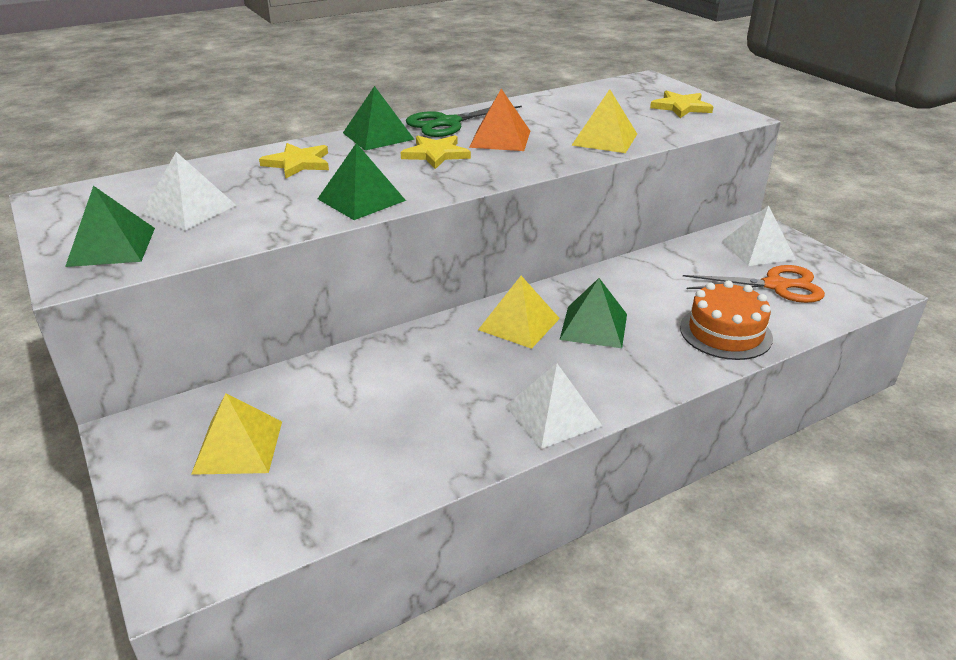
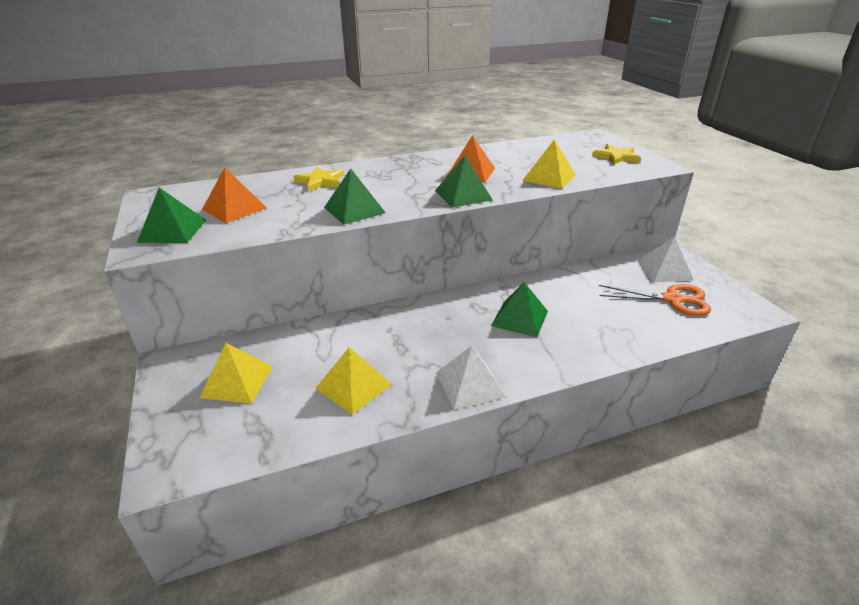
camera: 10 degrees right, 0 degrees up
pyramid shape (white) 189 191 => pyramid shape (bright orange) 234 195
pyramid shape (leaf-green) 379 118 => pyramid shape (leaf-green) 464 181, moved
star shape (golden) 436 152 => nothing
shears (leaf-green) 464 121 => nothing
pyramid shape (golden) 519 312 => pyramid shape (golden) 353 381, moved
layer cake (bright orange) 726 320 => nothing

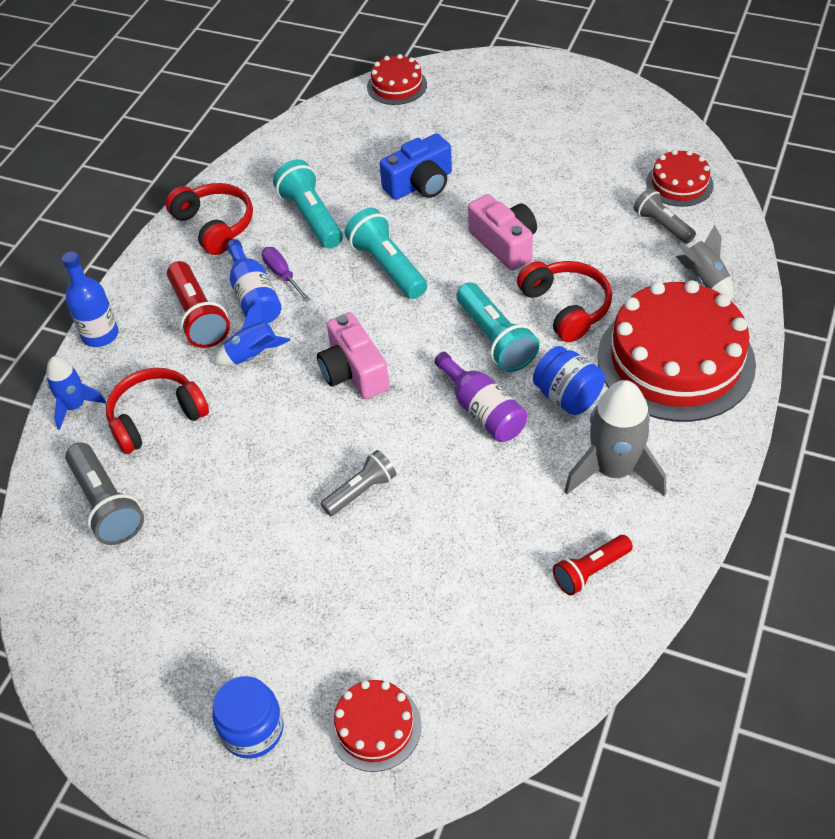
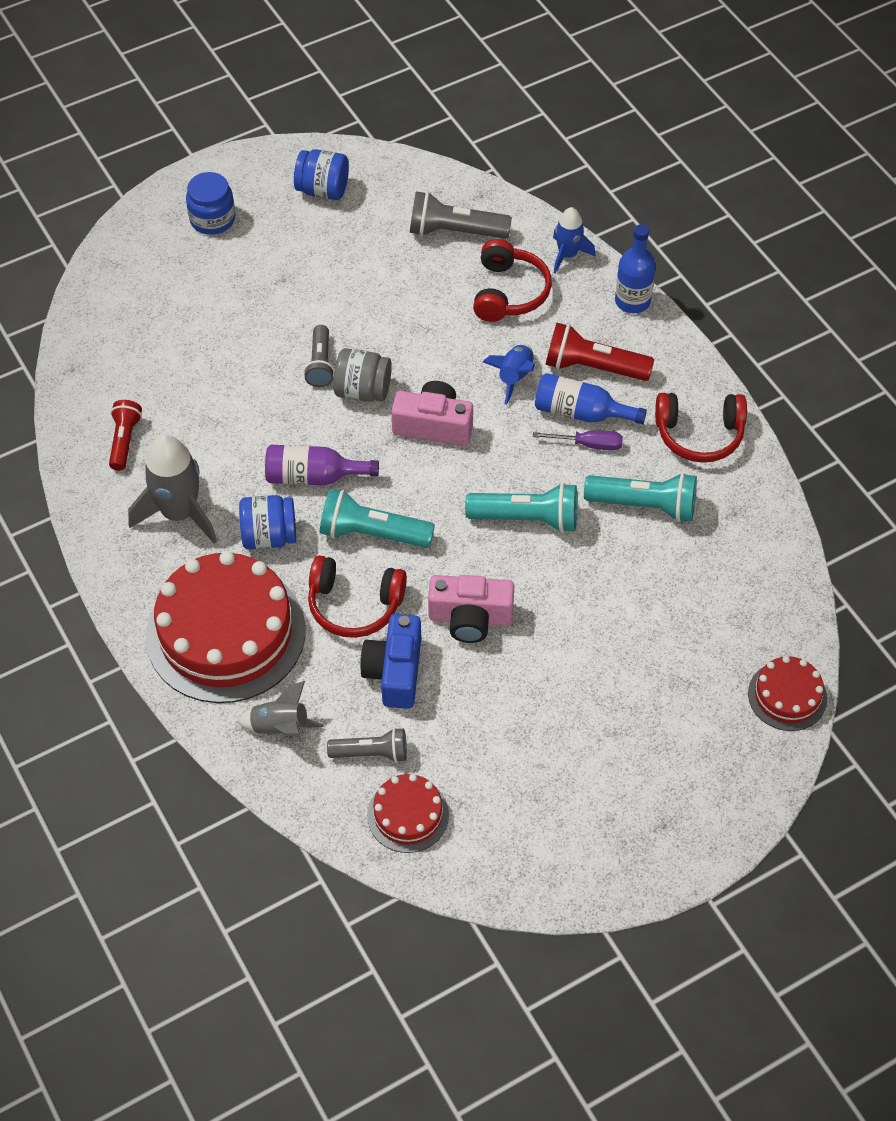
camera: 125 degrees right, 5 degrees up
layer cake (scarlet) 375 726 => nothing
photo camera (cobalt) 416 167 => photo camera (cobalt) 390 661, moved
nothing => preserve jar (cobalt) 321 174
nothing => preserve jar (gray) 362 375

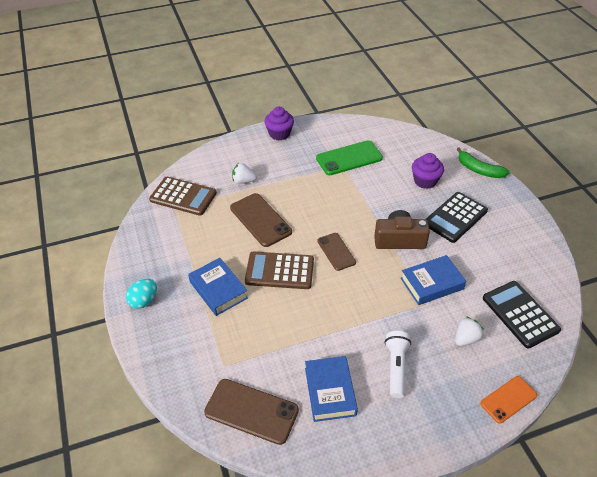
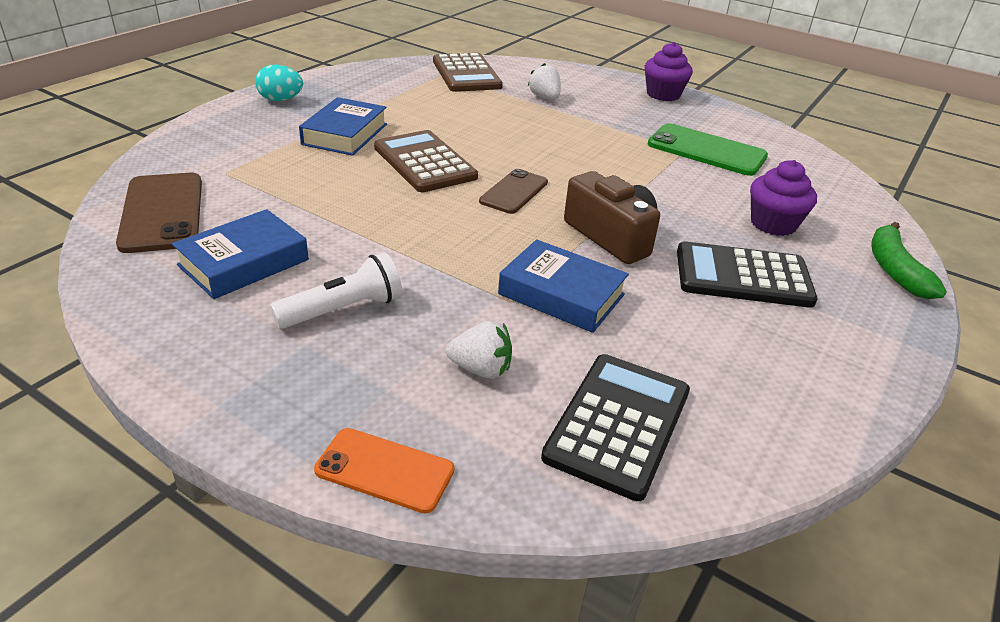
camera: 50 degrees right, 10 degrees down
mobile phone (brown) 261 220 => nothing

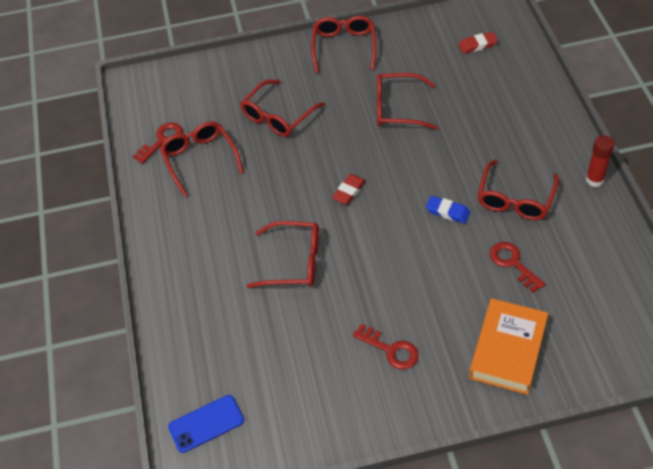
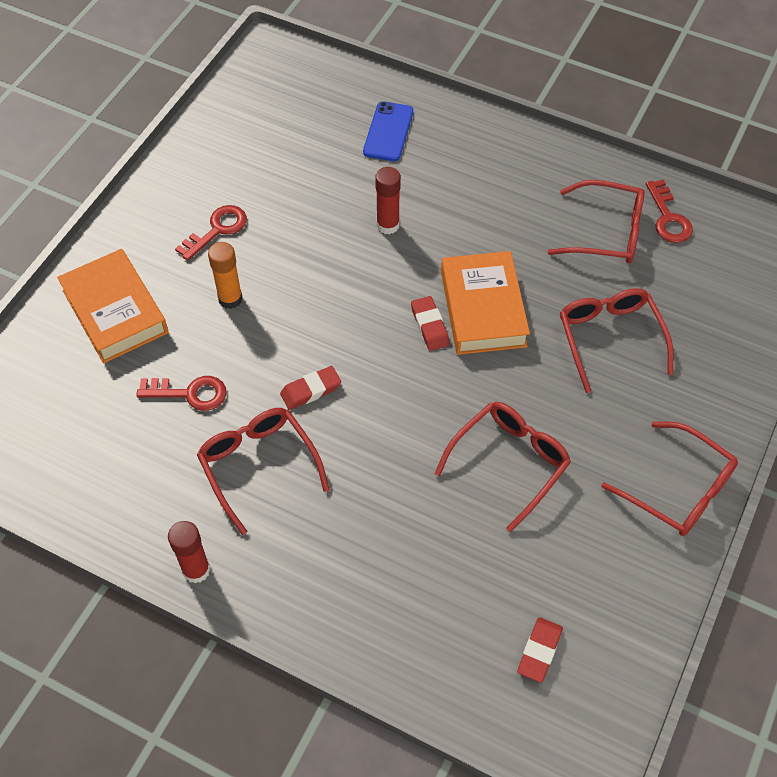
camera: 125 degrees right, 5 degrees up
mobile phone (cobalt) 206 424 => mobile phone (cobalt) 388 131, moved
glasses (scarlet) 283 254 => glue stick (scarlet) 388 201
latchkey (scarlet) 386 346 => latchkey (scarlet) 211 233, 150 degrees clockwise
gum eraser (cobalt) 448 209 => gum eraser (scarlet) 310 388
nothing => glue stick (bright orange) 225 275
nothing => hardback (bright orange) 485 303

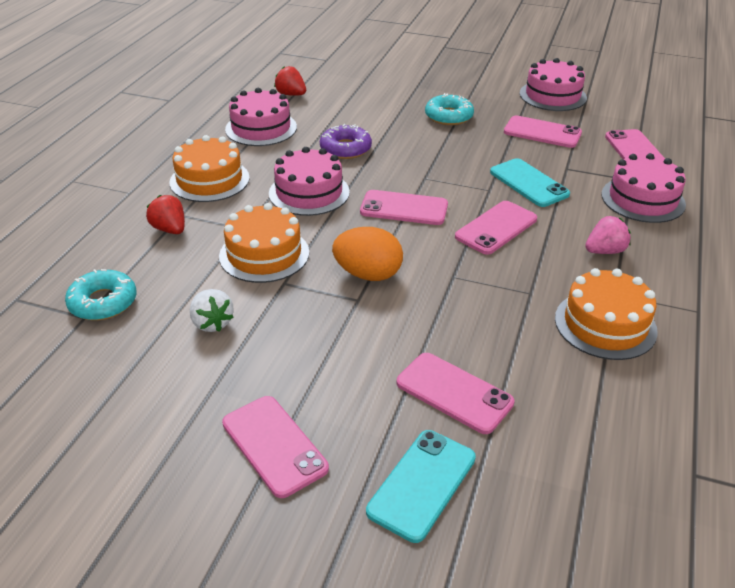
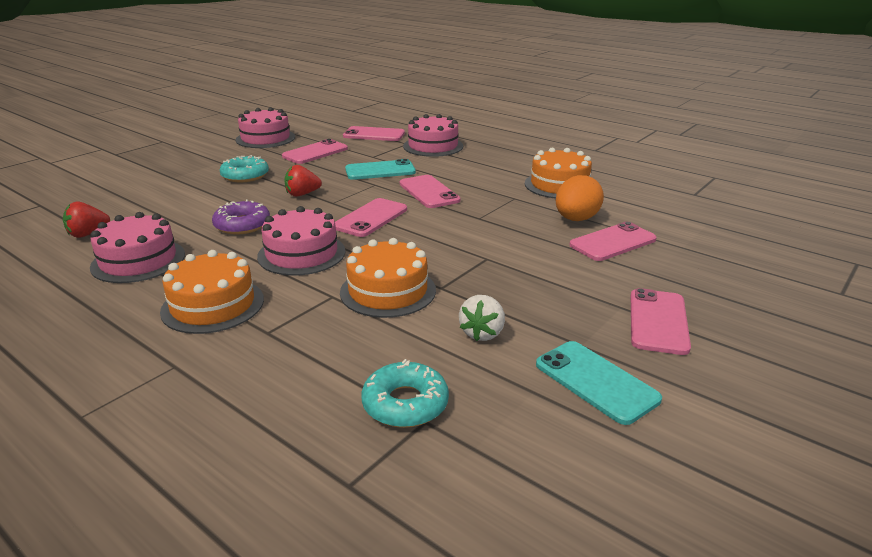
camera: 70 degrees left, 10 degrees down
strawberry (scarlet) 165 214 => strawberry (scarlet) 303 181, moved
strawberry (white) 212 310 => strawberry (white) 482 318, 120 degrees clockwise
mobile phone (pink) 275 447 => mobile phone (pink) 661 321, 60 degrees counterclockwise
toy egg (bright orange) 367 254 => toy egg (bright orange) 580 198, moved
mobile phone (turquoise) 421 486 => mobile phone (turquoise) 599 383, moved
strawberry (pink) 608 235 => nothing

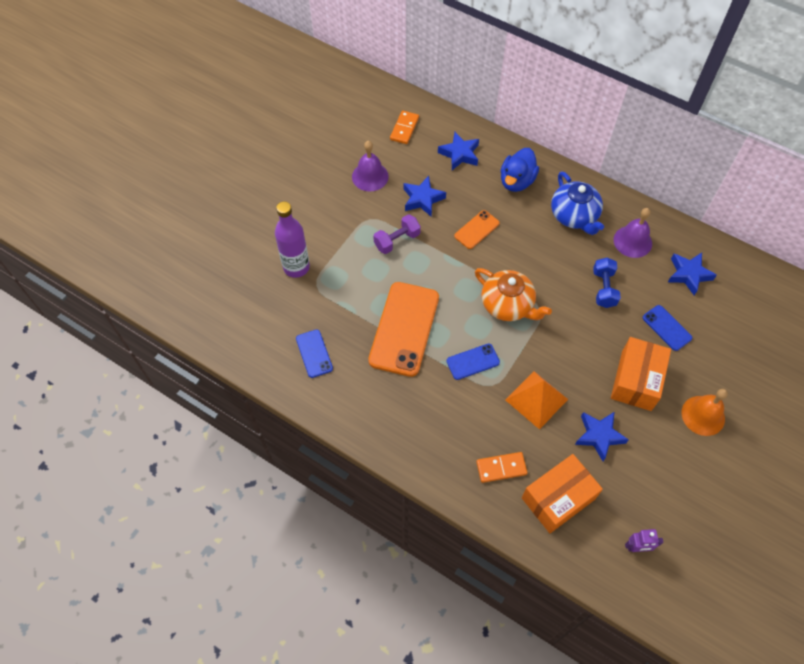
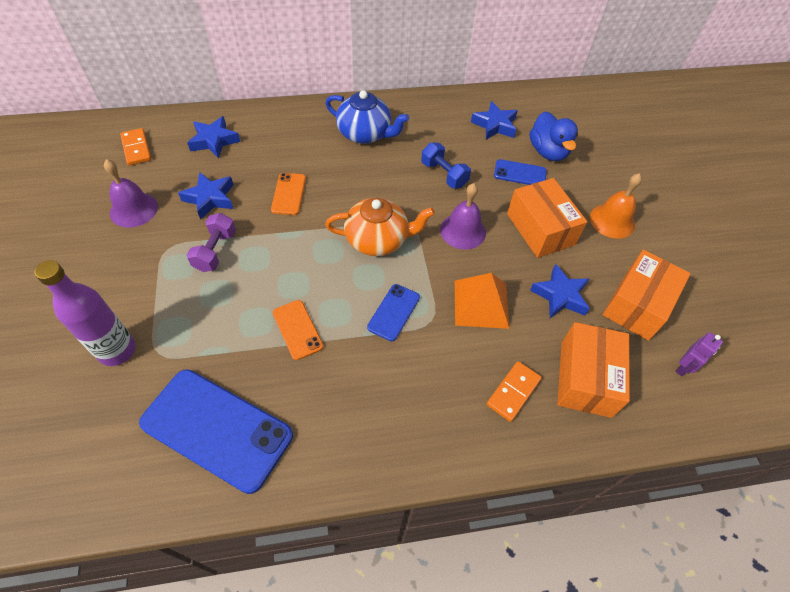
camera: 45 degrees left, 5 degrees down
mobile phone (cobalt) 314 354 => mobile phone (cobalt) 216 431, x2.03
mobile phone (bright orange) 403 329 => mobile phone (bright orange) 298 330, x0.49
toy duck (cobalt) 520 170 => toy duck (cobalt) 554 136, moved
school bell (royal purple) 633 233 => school bell (royal purple) 463 216, moved
nothing => parcel (bright orange) 647 295

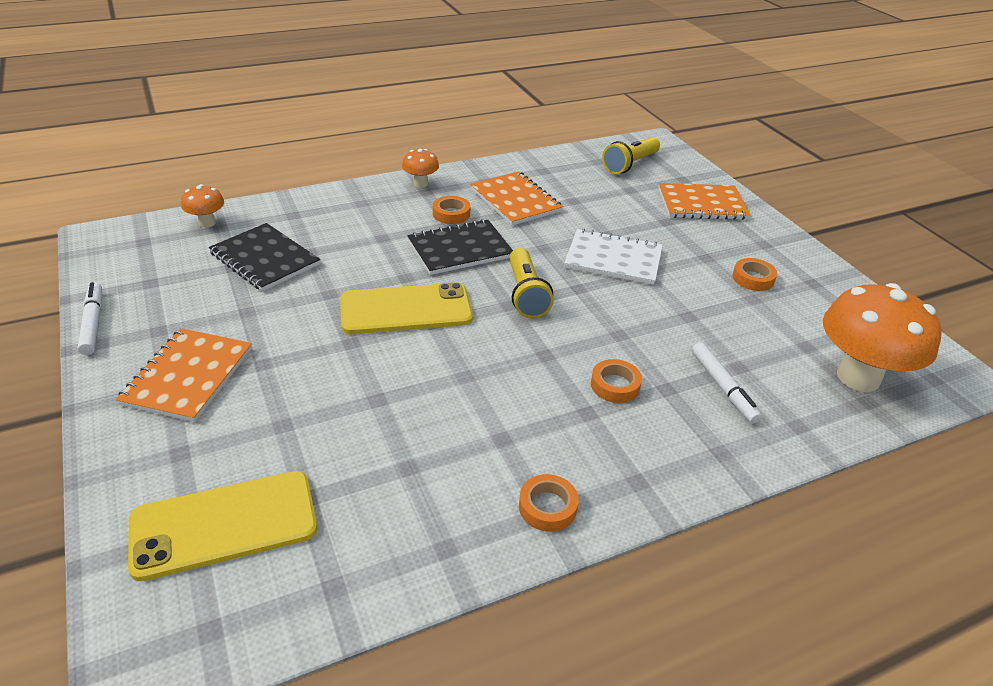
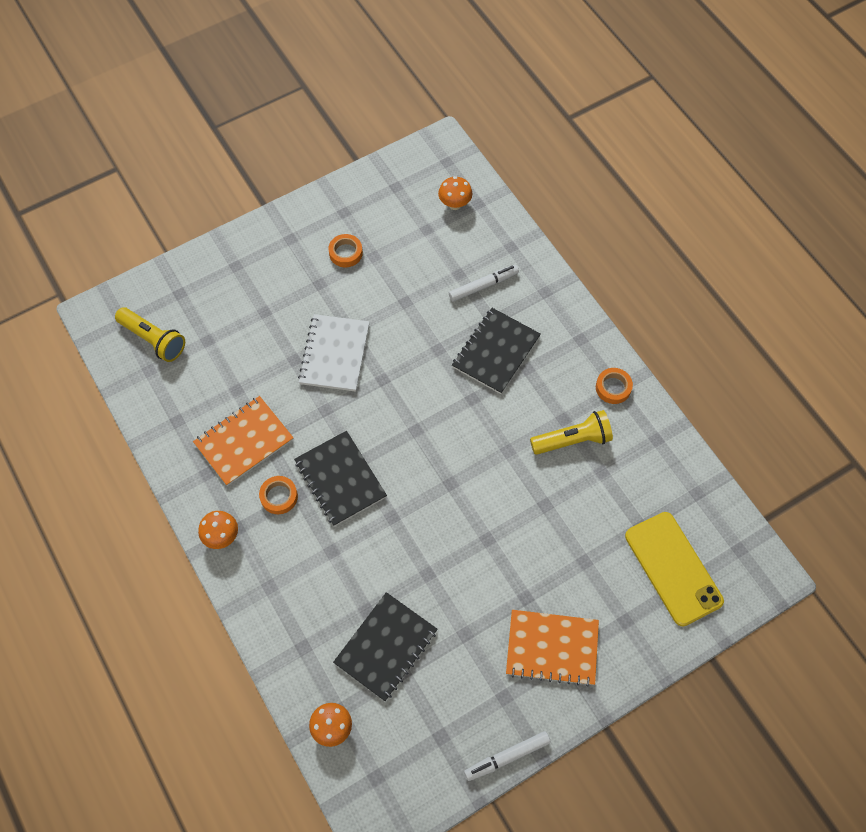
camera: 95 degrees left, 25 degrees up
mobile phone (golden) 406 308 => nothing
torch (golden) 531 283 => torch (golden) 571 432, moved
roll of tape (bright orange) 616 381 => exercise book (black) 496 351
exercise book (bright orange) 704 201 => nothing
mushroom (bright orange) 882 337 => mushroom (bright orange) 455 193, x0.47

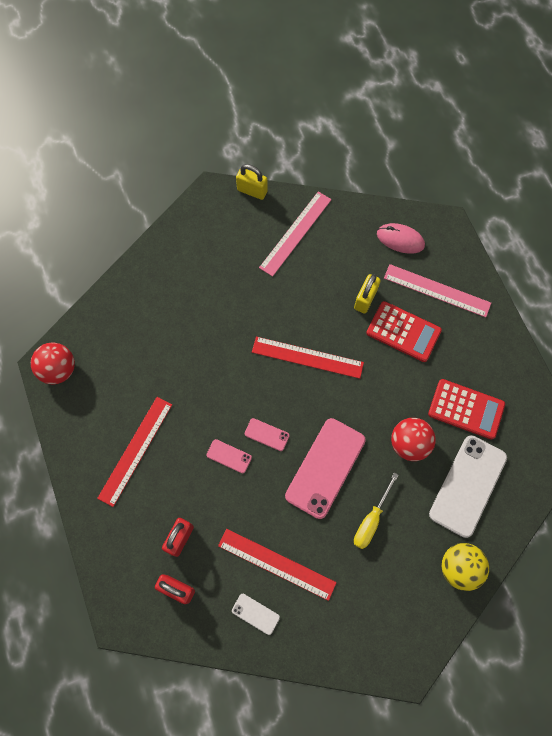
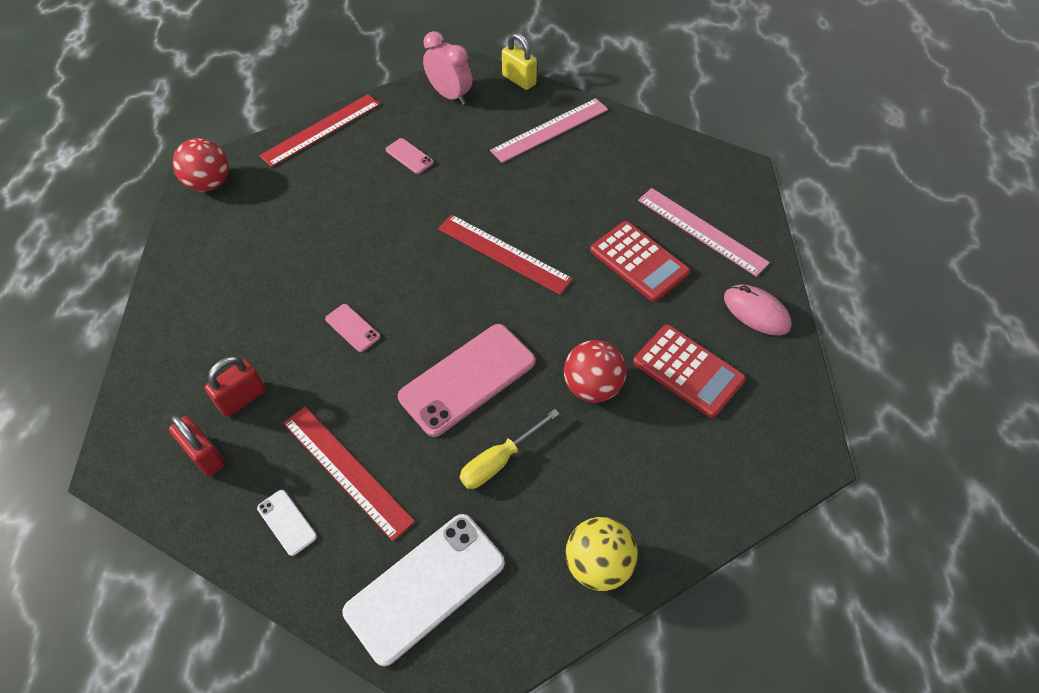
camera: 20 degrees right, 15 degrees down
straightedge (scarlet) 134 452 => straightedge (scarlet) 319 130, moved
mobile phone (pink) 267 434 => mobile phone (pink) 410 156, moved
padlock (golden) 367 294 => nothing
mouse (pink) 401 238 => mouse (pink) 758 310, moved
mobile phone (white) 468 486 => mobile phone (white) 424 590, moved
nothing => clock (pink) 447 68

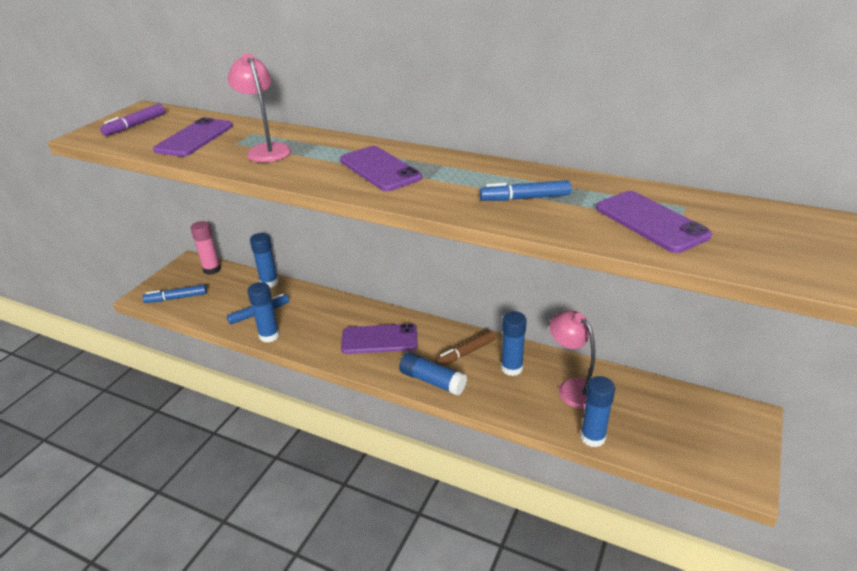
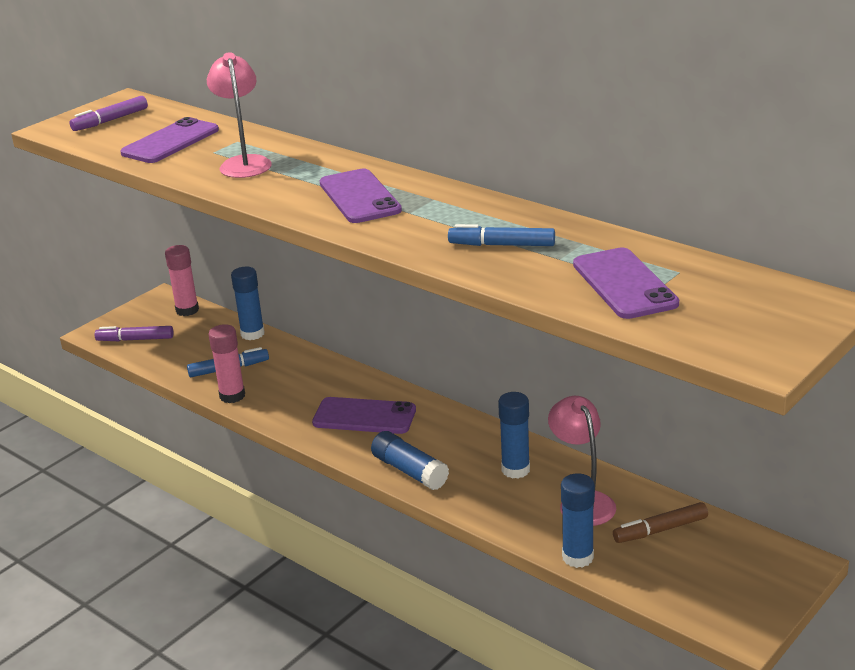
camera: 15 degrees right, 5 degrees down
marker pen (cobalt) 174 293 => marker pen (royal purple) 134 333
glue stick (cobalt) 263 312 => glue stick (pink) 226 363
marker pen (brown) 465 348 => marker pen (brown) 660 522, moved

